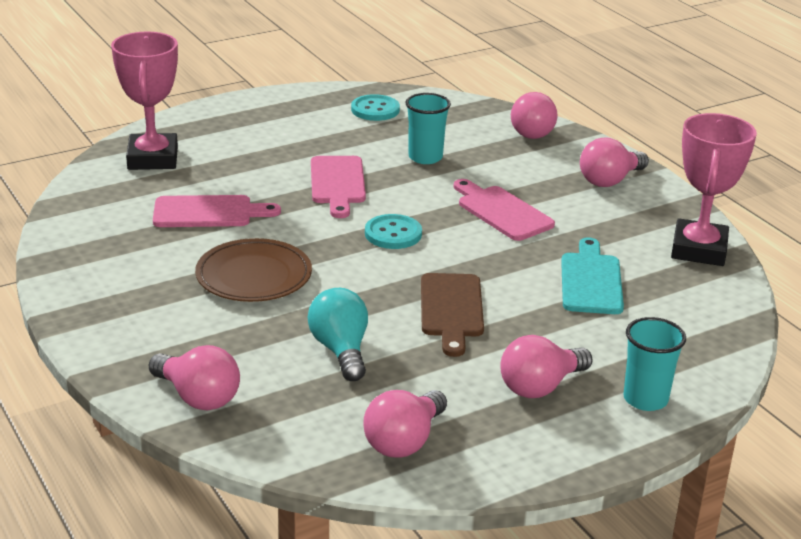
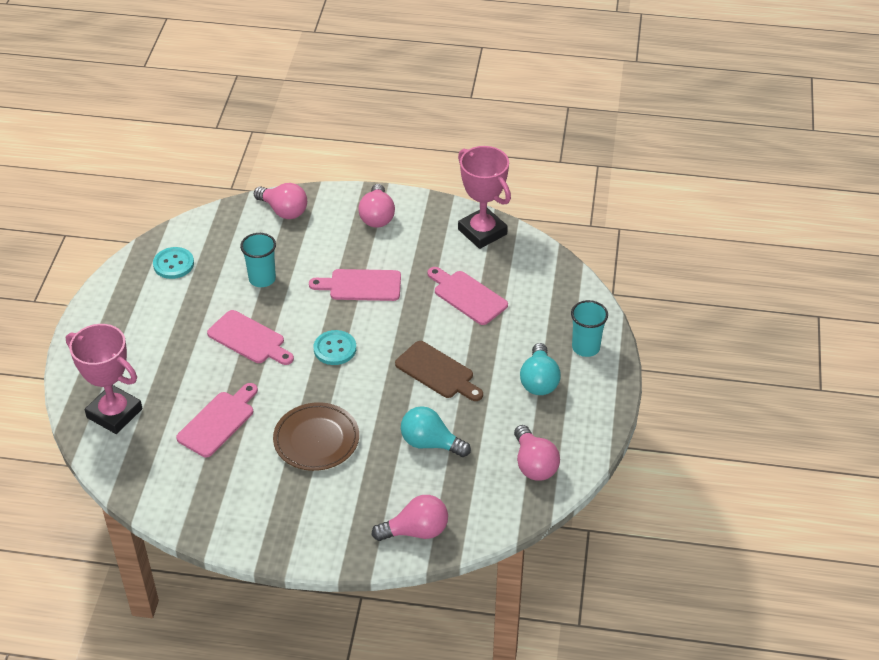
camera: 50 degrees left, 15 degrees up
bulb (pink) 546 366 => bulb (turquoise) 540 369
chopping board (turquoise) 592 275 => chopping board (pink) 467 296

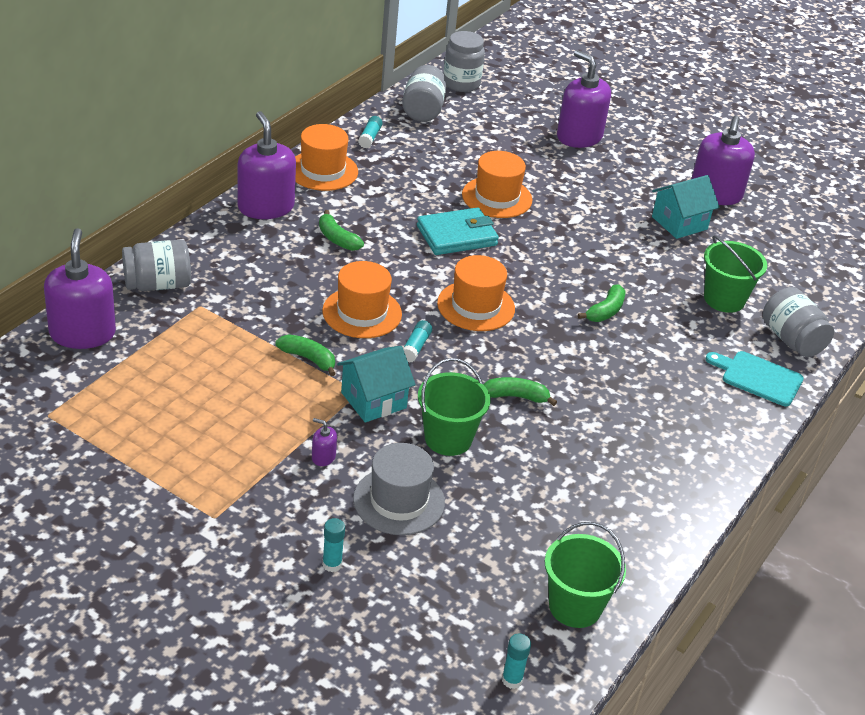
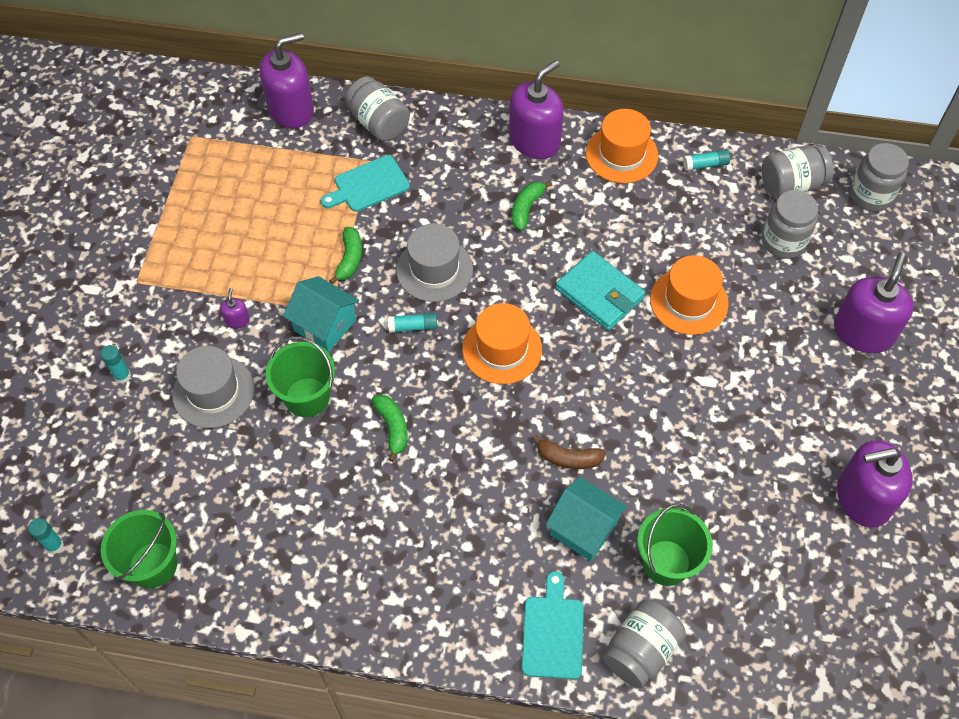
camera: 70 degrees right, 20 degrees up
tall hat (bright orange) 362 299 => tall hat (gray) 434 263
banana (leaf-green) 602 303 => banana (brown) 569 451
toy house (turquoise) 685 207 => toy house (turquoise) 586 519, moved
nothing => chopping board (turquoise) 365 183
nothing => preserve jar (gray) 790 224

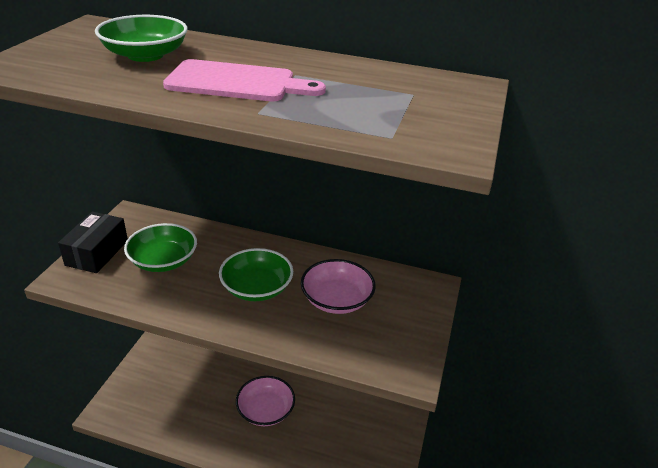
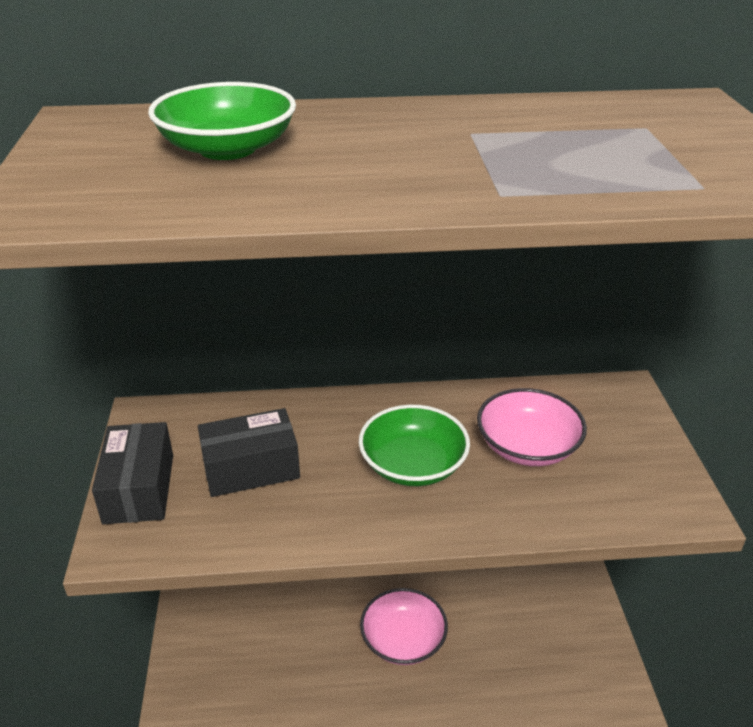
camera: 20 degrees left, 0 degrees up
deep dish (leaf-green) 160 247 => parcel (black) 249 452
chopping board (pink) 244 80 => nothing

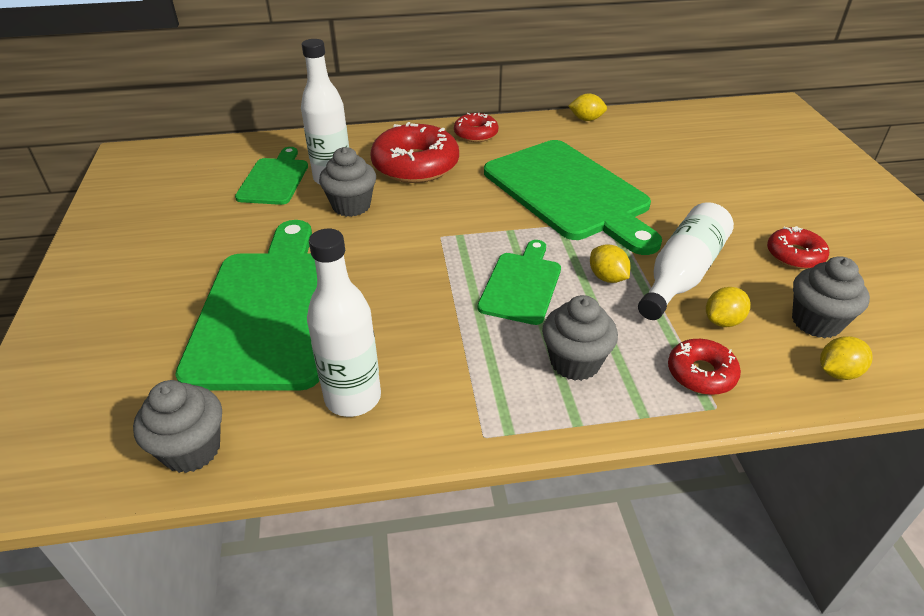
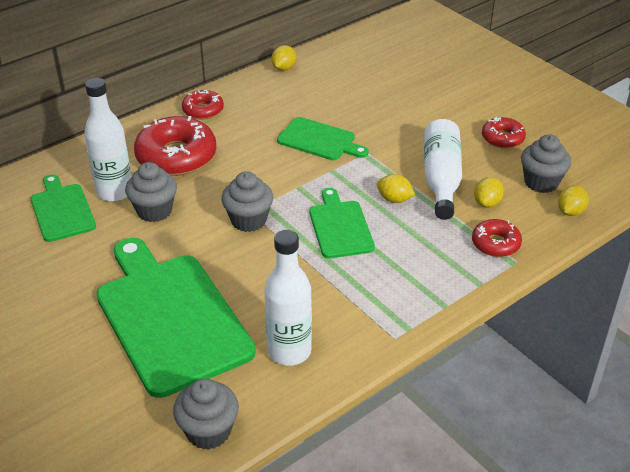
camera: 30 degrees left, 0 degrees up
chopping board (leaf-green) 573 197 => chopping board (leaf-green) 323 138, x0.52
cupcake (gray) 580 338 => cupcake (gray) 247 201, moved
citrus fruit (golden) 587 107 => citrus fruit (golden) 283 58, 45 degrees counterclockwise

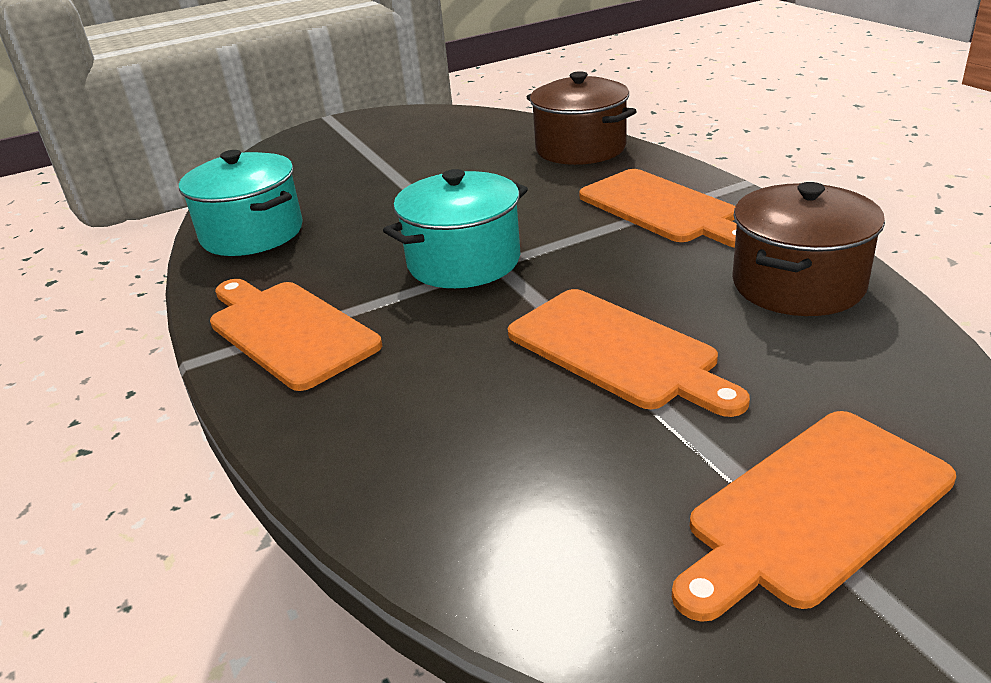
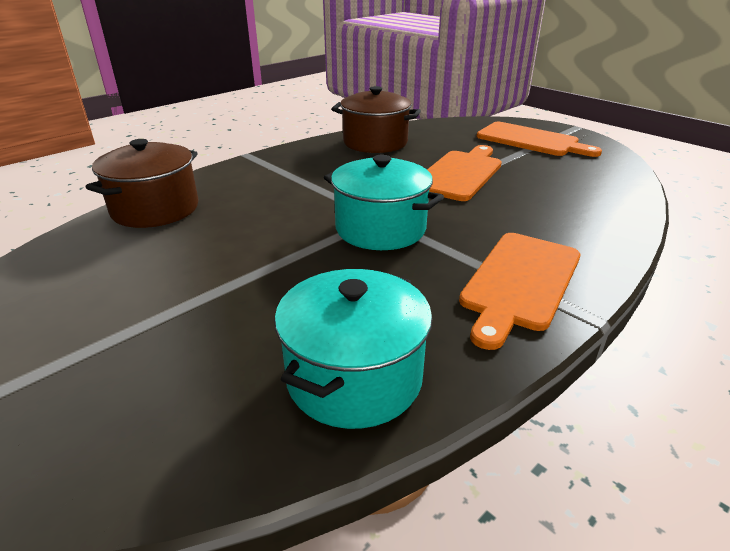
camera: 110 degrees left, 0 degrees up
chopping board (bright orange) 658 208 => nothing

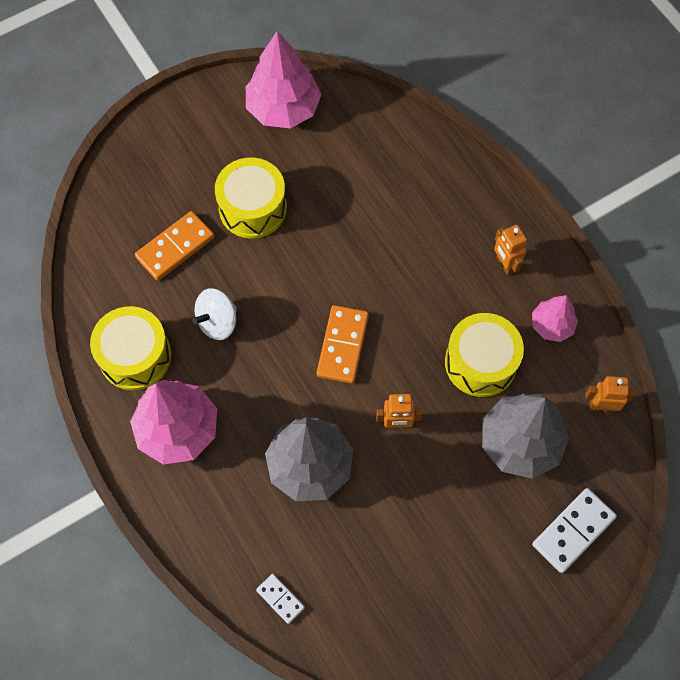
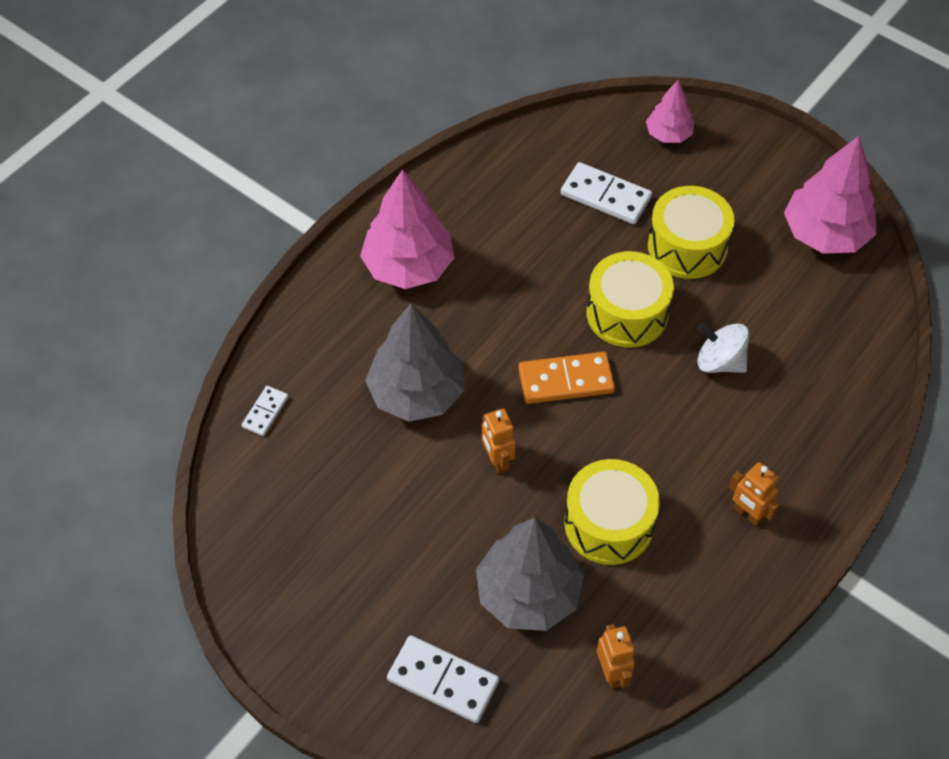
camera: 70 degrees right, 10 degrees down
snare drum (golden) 130 348 => snare drum (golden) 630 299, moved
domino tile (bright orange) 175 246 => domino tile (white) 606 193
spinning top (white) 214 314 => spinning top (white) 723 347, moved
robot figure (bright orange) 510 250 => robot figure (bright orange) 754 494, 90 degrees counterclockwise
fir tree (pink) 555 318 => fir tree (pink) 670 111, moved

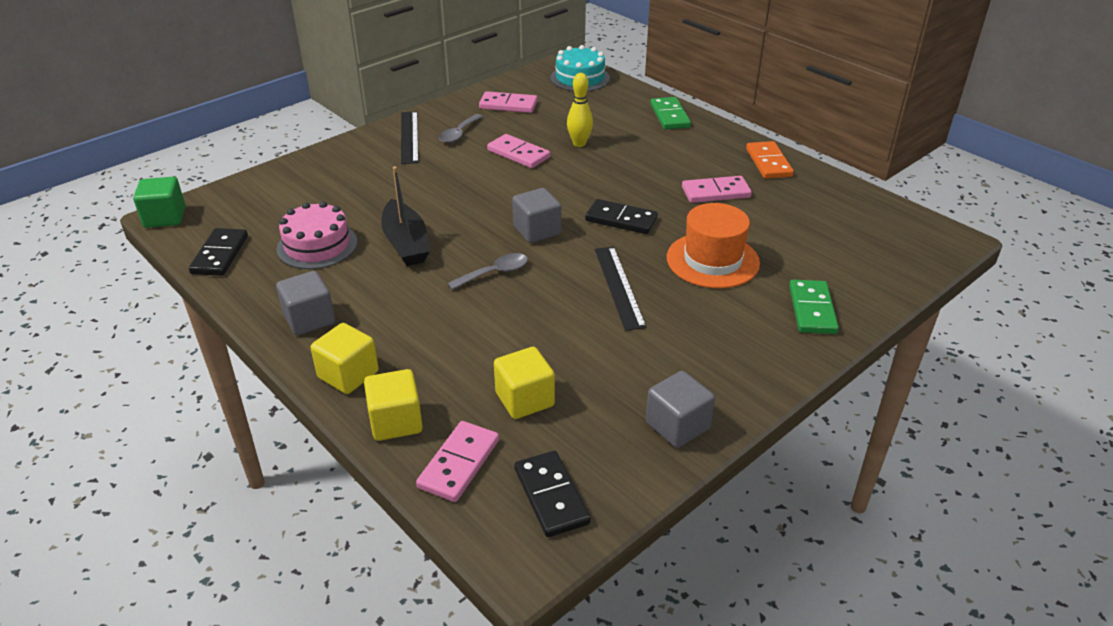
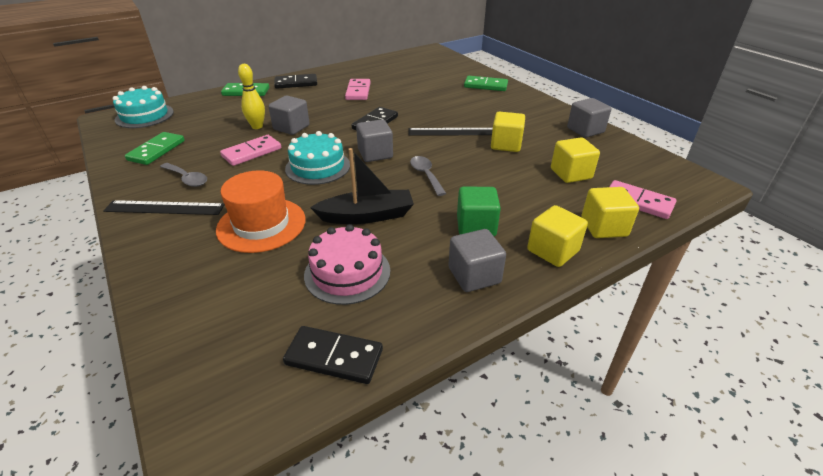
camera: 80 degrees left, 0 degrees up
block (leaf-green) 159 202 => block (leaf-green) 479 211, moved
domino tile (pink) 508 102 => domino tile (leaf-green) 155 148
domino tile (black) 552 494 => domino tile (black) 295 81, moved
tall hat (bright orange) 713 246 => tall hat (bright orange) 261 211, moved
domino tile (bright orange) 770 160 => nothing
nothing => block (gray) 289 115
nothing => layer cake (turquoise) 317 158
nothing => block (golden) 508 131

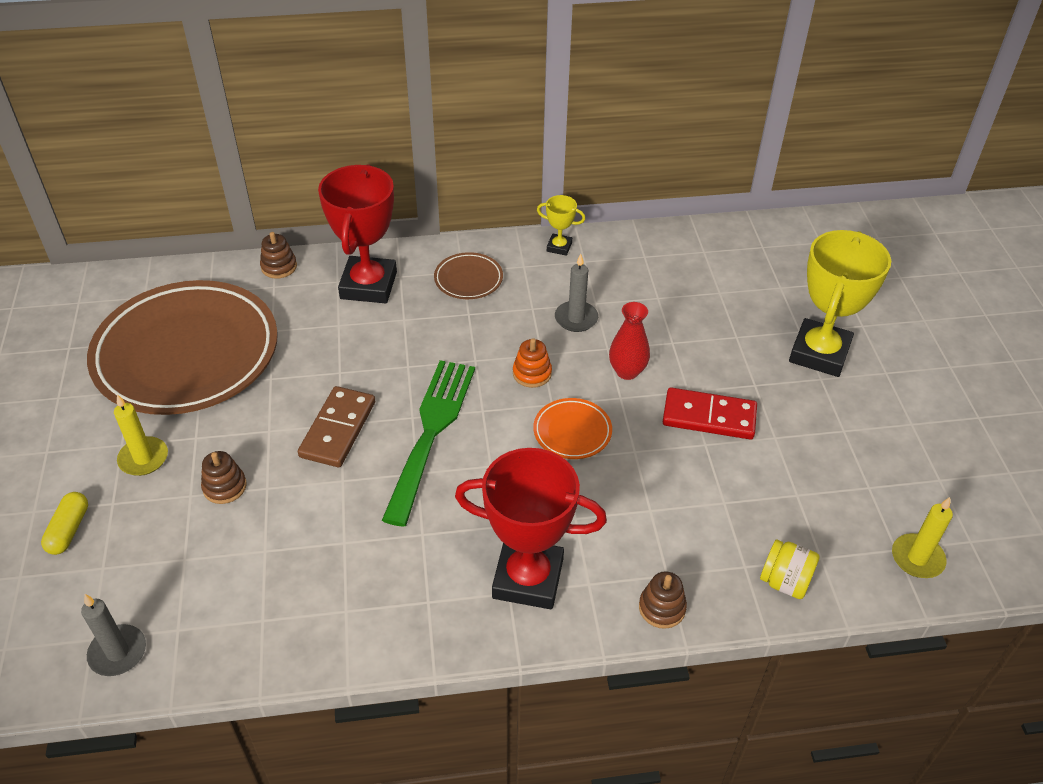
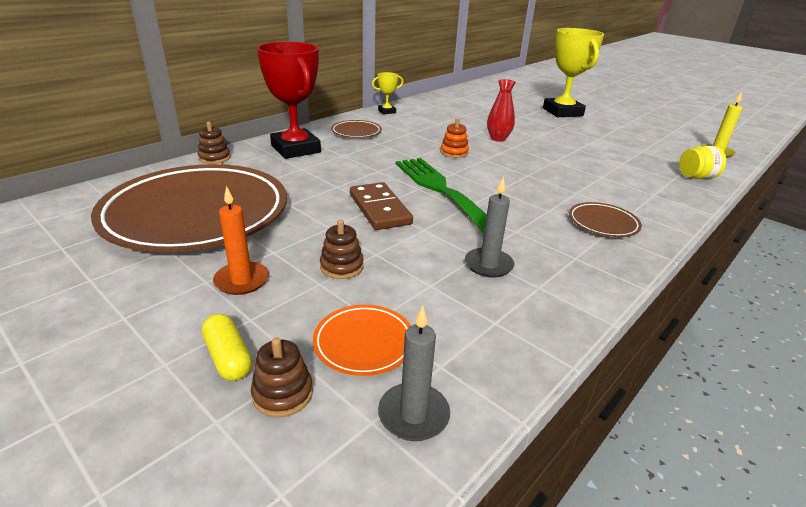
camera: 40 degrees left, 15 degrees down
wax candle (golden) 141 435 => wax candle (bright orange) 241 240
prize cup (scarlet) 531 528 => flat dish (brown) 605 219
flat dish (bright orange) 572 428 => flat dish (bright orange) 362 340, moved
wax candle (gray) 576 293 => wax candle (gray) 489 227, moved
stacking toy (brown) 663 600 => stacking toy (brown) 282 377, moved
domino tile (scarlet) 710 413 => nothing

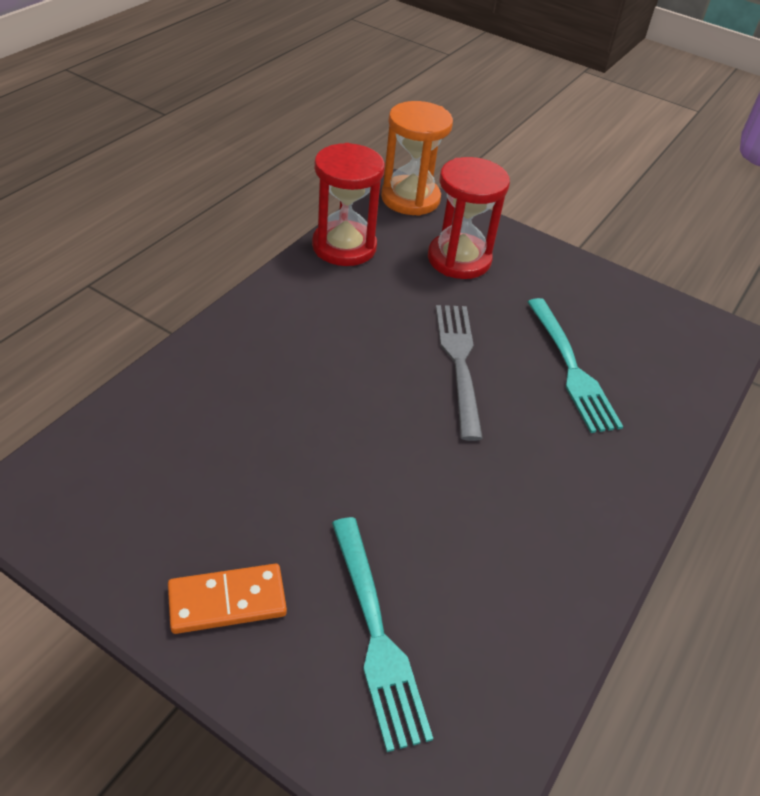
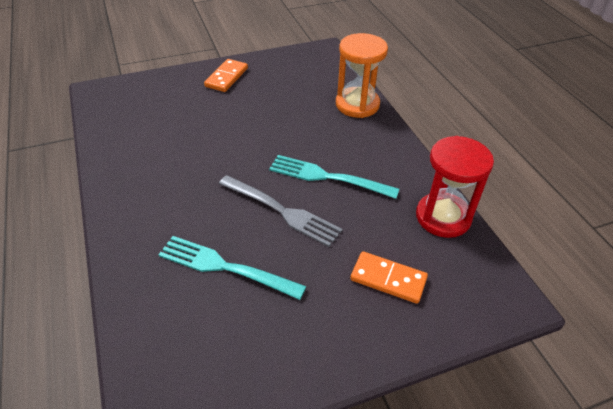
camera: 130 degrees right, 0 degrees up
table fork (turquoise) 382 634 => table fork (turquoise) 334 177, moved
sandglass (bright orange) 417 158 => sandglass (bright orange) 362 75, moved
sandglass (scarlet) 469 218 => domino tile (bright orange) 389 277

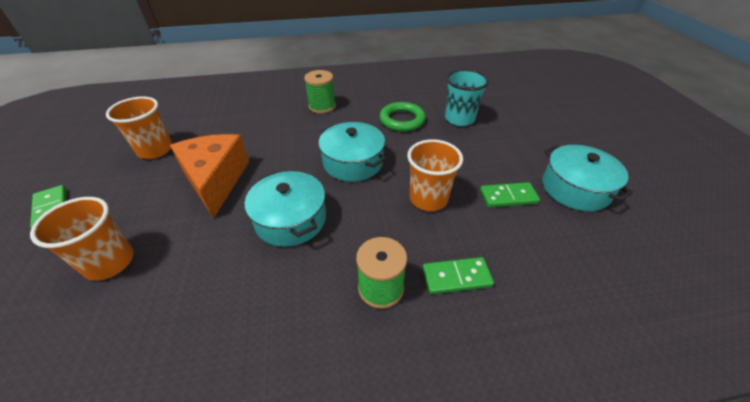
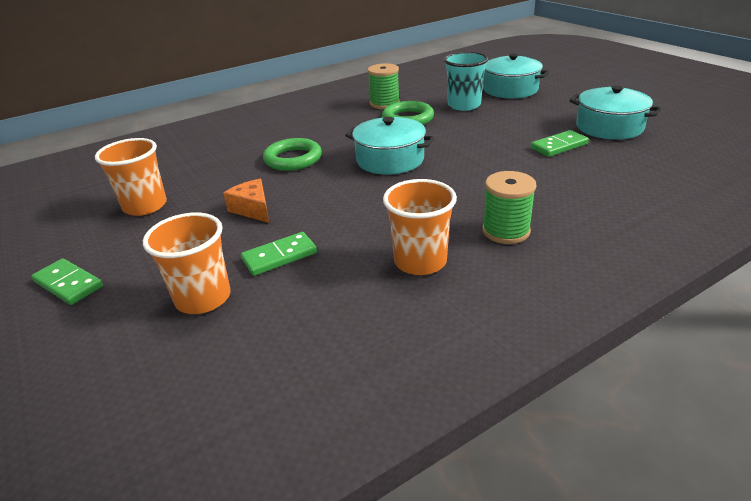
camera: 20 degrees left, 10 degrees down
cheese wedge (bright orange) 209 176 => cheese wedge (bright orange) 246 201, x0.52
pot (turquoise) 285 209 => pot (turquoise) 516 76, moved
reel of thread (leaf-green) 320 92 => reel of thread (leaf-green) 384 86, moved
tumbler (bright orange) 435 175 => tumbler (bright orange) 420 227, moved
domino tile (leaf-green) 458 275 => domino tile (leaf-green) 279 254, moved
nothing => ring (leaf-green) 292 154

